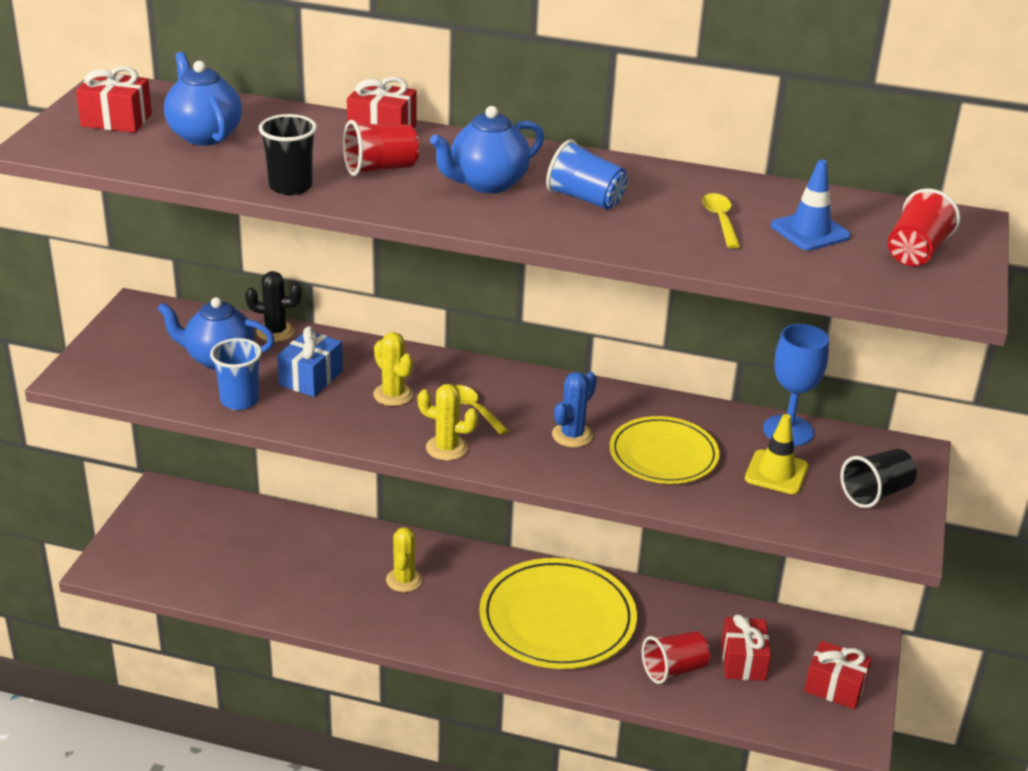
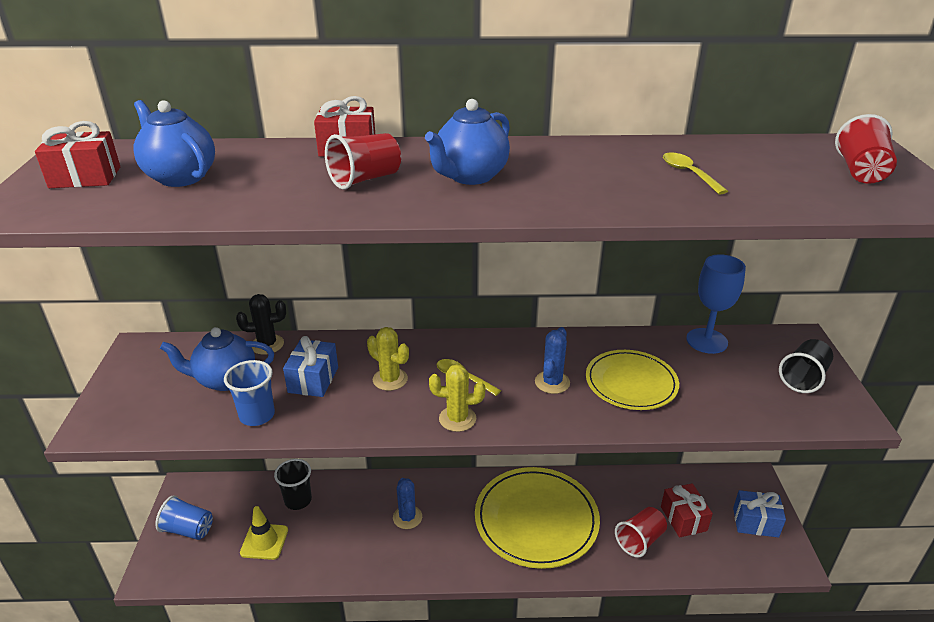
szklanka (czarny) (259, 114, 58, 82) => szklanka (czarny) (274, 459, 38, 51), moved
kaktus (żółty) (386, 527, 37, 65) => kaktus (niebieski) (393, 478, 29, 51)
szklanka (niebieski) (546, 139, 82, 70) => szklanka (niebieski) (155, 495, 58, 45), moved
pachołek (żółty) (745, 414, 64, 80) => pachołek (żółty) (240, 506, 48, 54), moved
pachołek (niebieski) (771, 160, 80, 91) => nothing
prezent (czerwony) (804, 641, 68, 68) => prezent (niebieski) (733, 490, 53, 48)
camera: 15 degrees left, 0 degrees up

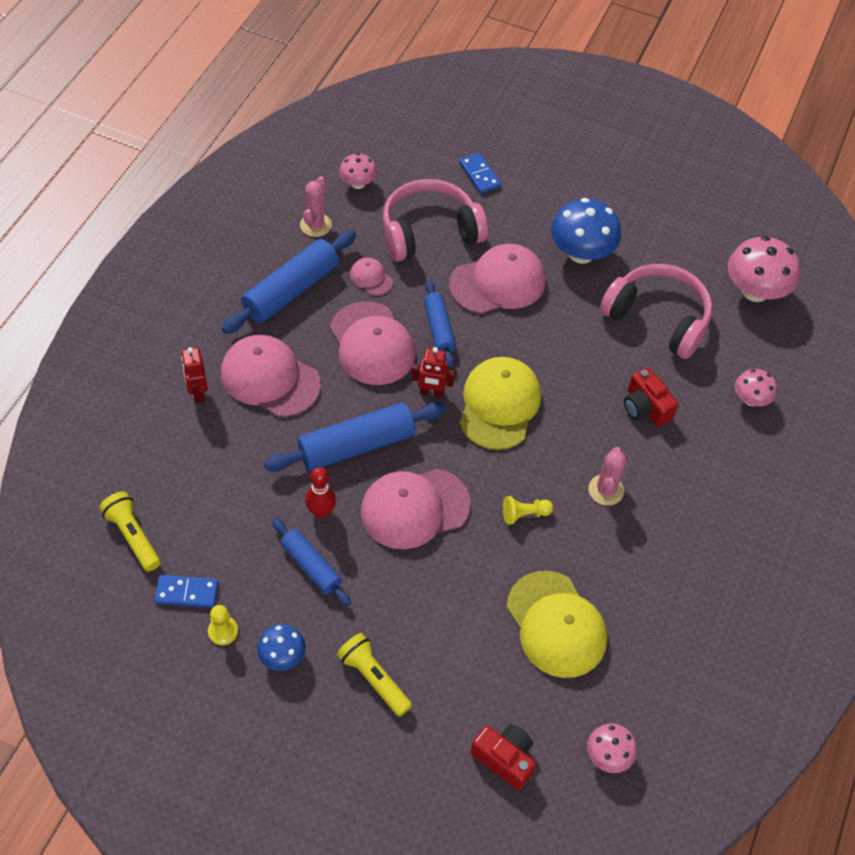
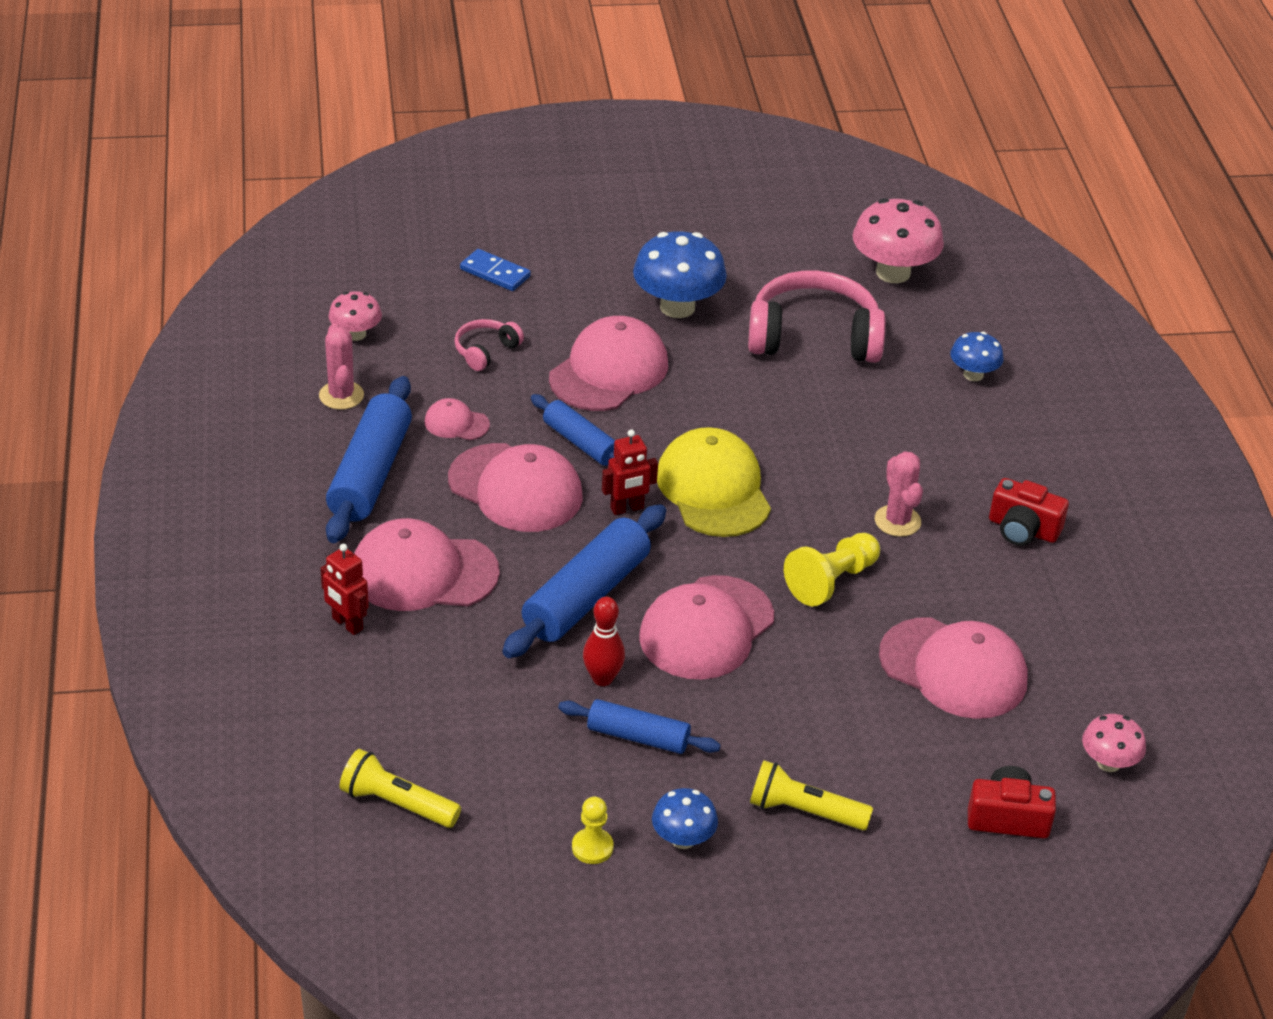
kostka domina (niebieski) (155, 575, 64, 33) => nothing
słuchawki (różowy) (383, 179, 105, 83) => słuchawki (różowy) (454, 319, 70, 52), x0.47
pionek (żółty) (503, 496, 50, 29) => pionek (żółty) (784, 533, 96, 74), x1.61
czapka (żółty) (506, 571, 101, 107) => czapka (różowy) (879, 617, 149, 102)
aparat fotograficzny (czerwony) (624, 368, 54, 59) => aparat fotograficzny (czerwony) (989, 478, 80, 68), moved
grzyb (różowy) (735, 369, 42, 37) => grzyb (niebieski) (950, 332, 54, 49)
camera: 30 degrees left, 15 degrees down

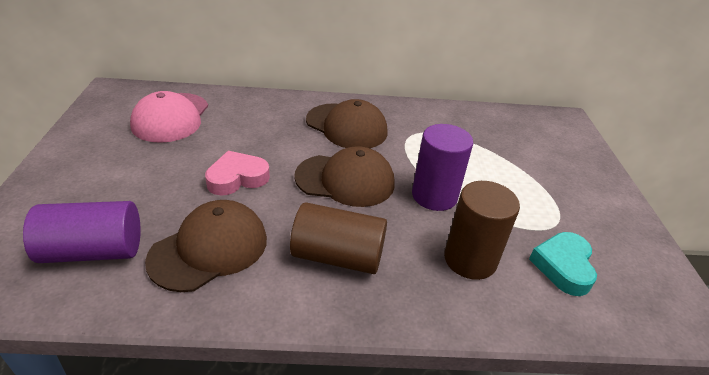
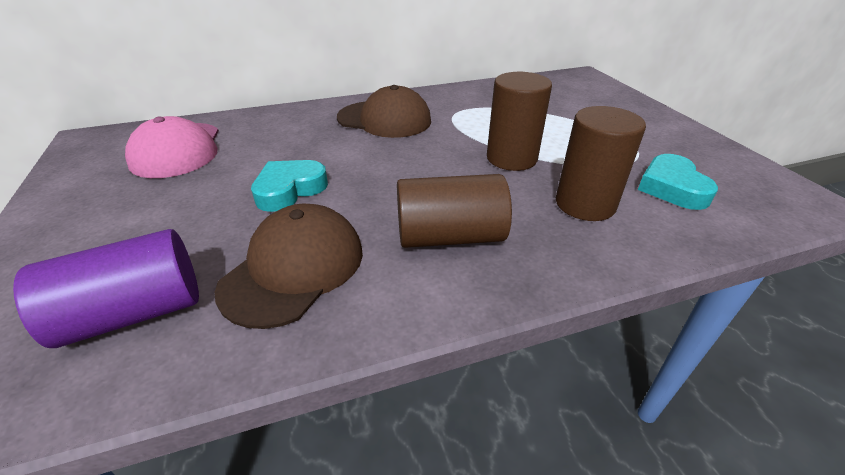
serce (różowy) (205, 151, 65, 45) => serce (turkusowy) (251, 160, 77, 52)
czapka (brązowy) (294, 146, 101, 61) => nothing
walec (fioletowy) (412, 124, 61, 87) => walec (brązowy) (487, 72, 65, 99)
camera: 15 degrees left, 0 degrees up

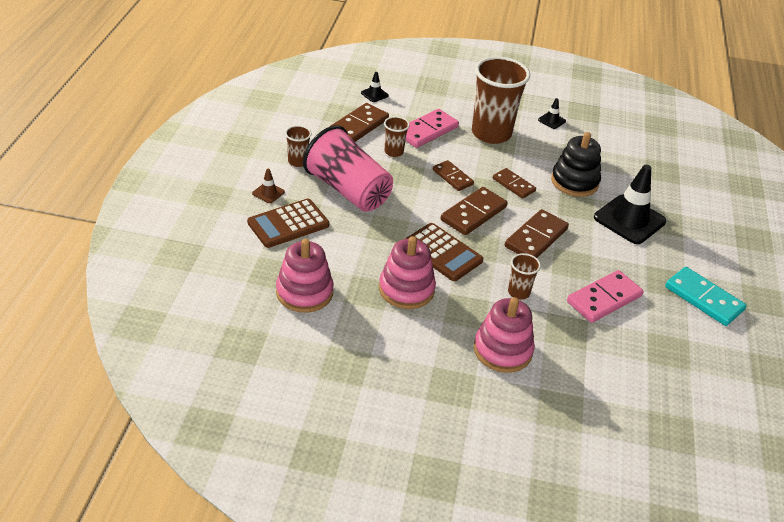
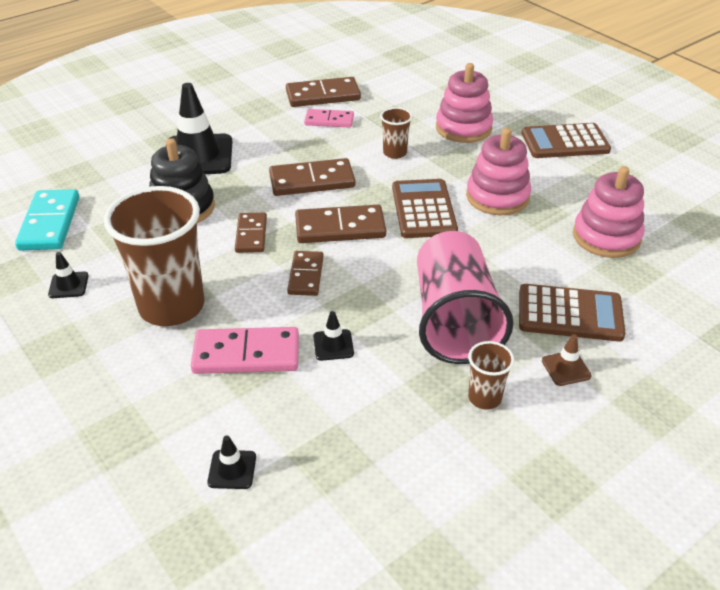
kostka domina (brązowy) (329, 103, 60, 39) => kostka domina (brązowy) (286, 77, 75, 30), moved
szklanka (brązowy) (384, 116, 26, 41) => pachołek (czarny) (313, 311, 41, 50)
kostka domina (różowy) (567, 270, 77, 53) => kostka domina (różowy) (304, 109, 50, 18), x0.64
kostka domina (turkusowy) (665, 267, 81, 59) => kostka domina (turkusowy) (15, 189, 64, 61), moved
nothing => kalkulator (brązowy) (522, 123, 89, 35)
camera: 135 degrees left, 0 degrees up

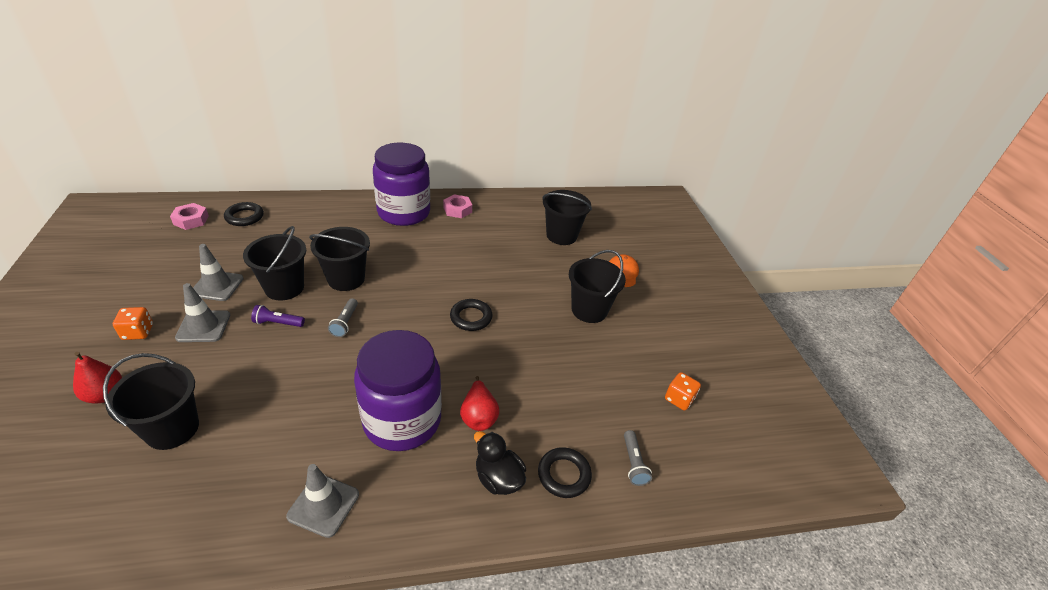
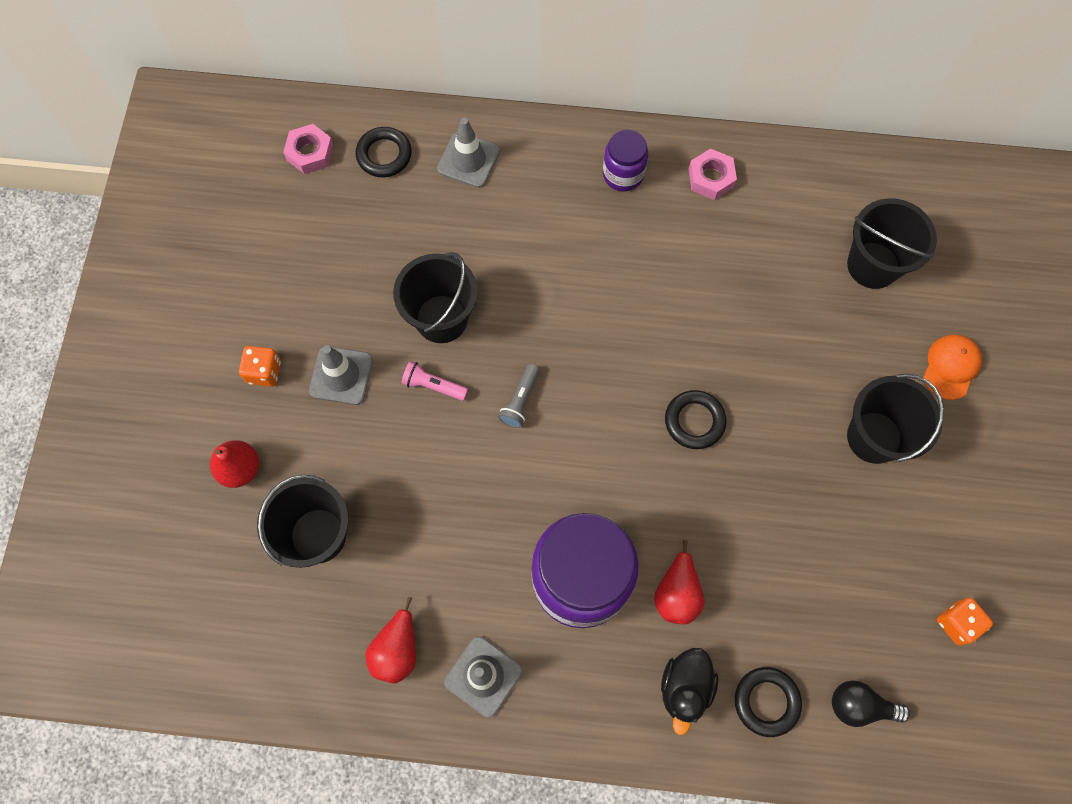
pachołek (szary) (193, 244, 51, 57) => pachołek (szary) (437, 118, 63, 70), moved
latarka (fioletowy) (251, 305, 54, 22) => latarka (różowy) (401, 361, 67, 40)
wiadro (czarny) (309, 227, 61, 64) => nothing
słoik (fioletowy) (373, 143, 57, 83) => słoik (fioletowy) (603, 129, 45, 63), x0.49
kaczka (czarny) (474, 431, 52, 64) => kaczka (czarny) (661, 648, 57, 87), 135 degrees counterclockwise
latarka (szary) (624, 430, 28, 56) => żarówka (czarny) (832, 680, 78, 47)
nothing => gruszka (czerwony) (365, 597, 51, 87)
camera: 20 degrees right, 30 degrees up

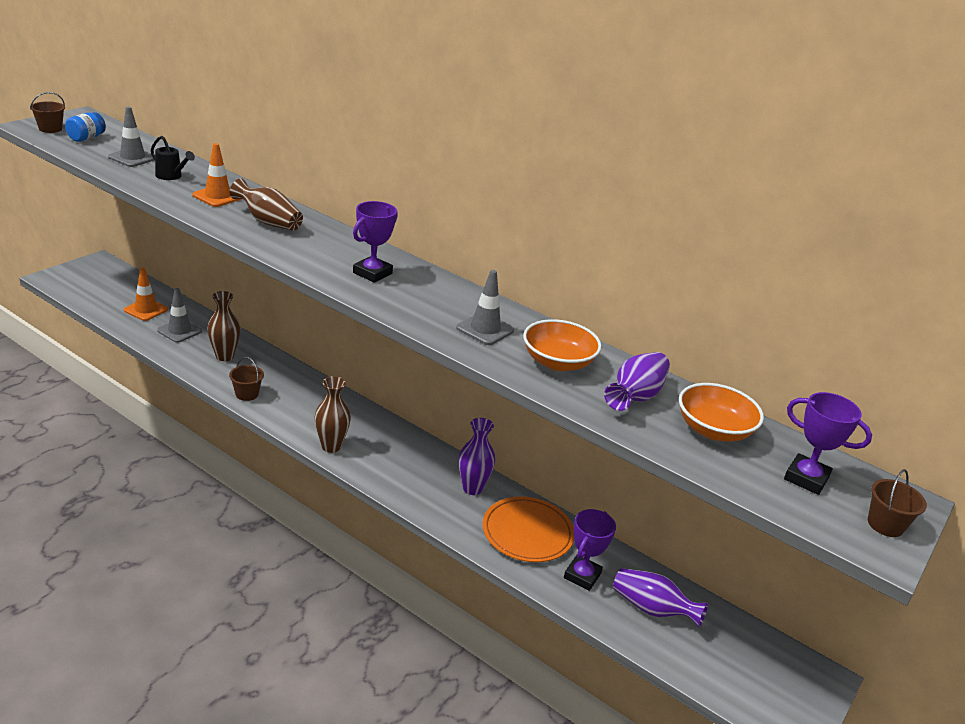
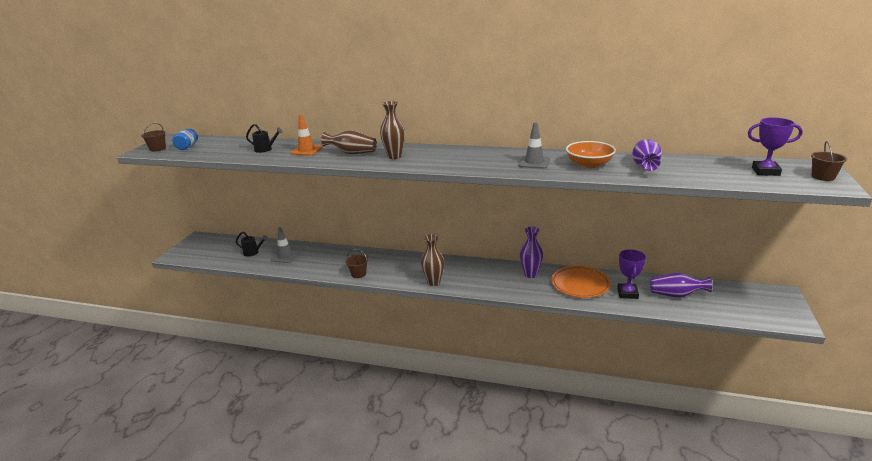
pachołek (szary) (108, 107, 47, 60) => nothing
pachołek (pomarańczowy) (124, 268, 44, 53) => konewka (czarny) (236, 232, 32, 25)
wazon (brązowy) (207, 291, 33, 70) => wazon (brązowy) (380, 101, 25, 58), moved
puchar (fioletowy) (353, 201, 45, 82) => nothing
miska (pomarańczowy) (679, 383, 85, 59) => nothing
camera: 15 degrees left, 5 degrees down

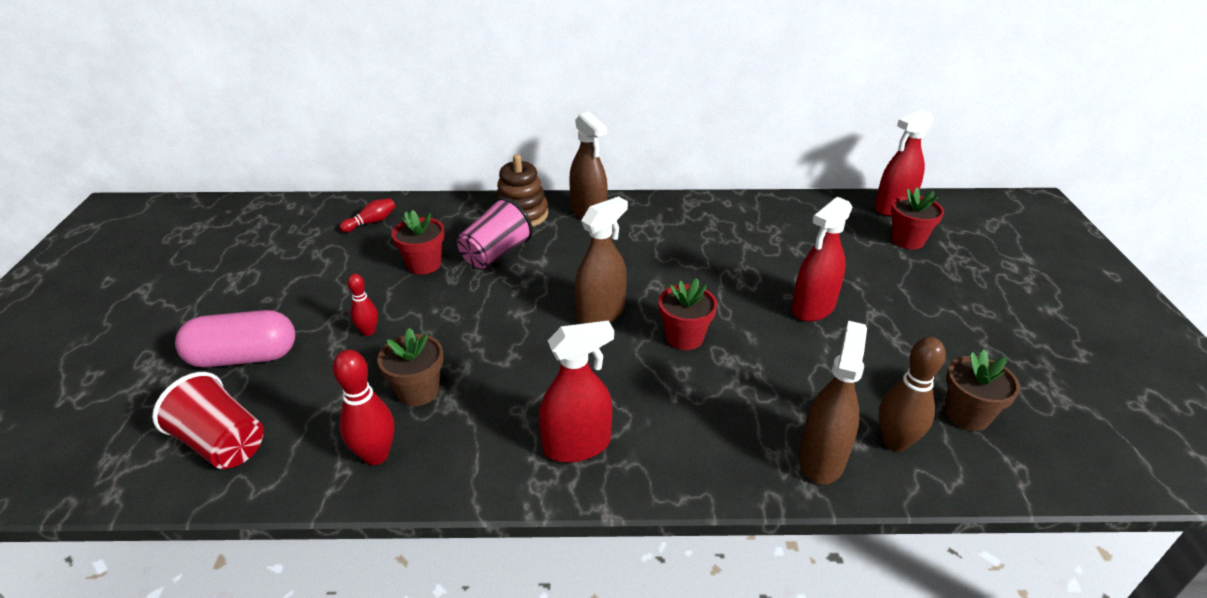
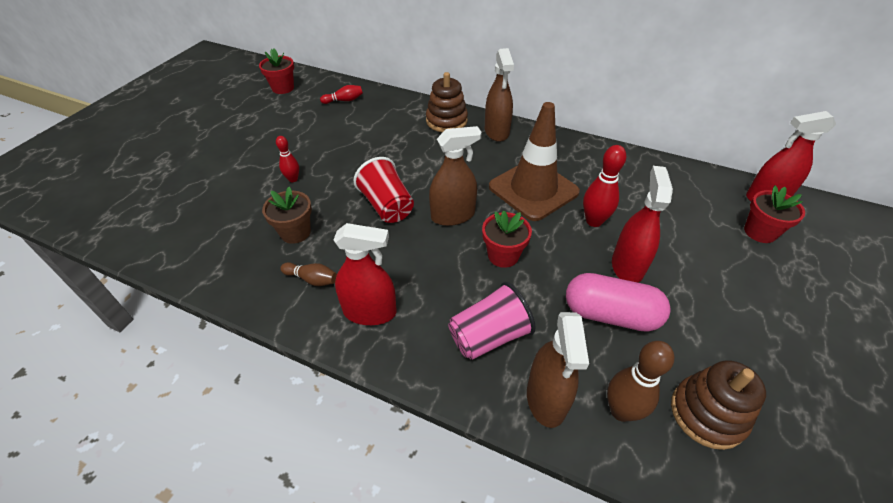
szklanka (czerwony) (152, 372, 112, 97) => szklanka (czerwony) (353, 157, 61, 66), moved
kapsułka (różowy) (175, 310, 120, 57) => kapsułka (różowy) (566, 273, 105, 59), moved
kręgiel (czerwony) (333, 350, 62, 115) => kręgiel (czerwony) (583, 145, 43, 82), moved
doniczka (czerwony) (392, 210, 52, 65) => doniczka (czerwony) (259, 48, 35, 46), moved
szklanka (różowy) (457, 197, 76, 72) => szklanka (różowy) (448, 282, 88, 78), moved
spryskiwacz (czerwony) (792, 197, 61, 125) => spryskiwacz (czerwony) (612, 166, 61, 117), 120 degrees clockwise
spryskiwacz (brązowy) (799, 321, 68, 163) => spryskiwacz (brązowy) (527, 312, 62, 116), 135 degrees clockwise
doniczka (brązowy) (945, 349, 75, 82) => zabawka nakładanka (brązowy) (671, 361, 95, 89)
nothing => kręgiel (brązowy) (280, 262, 57, 24)
nothing => pachołek (brązowy) (489, 102, 91, 119)
camera: 25 degrees right, 10 degrees up

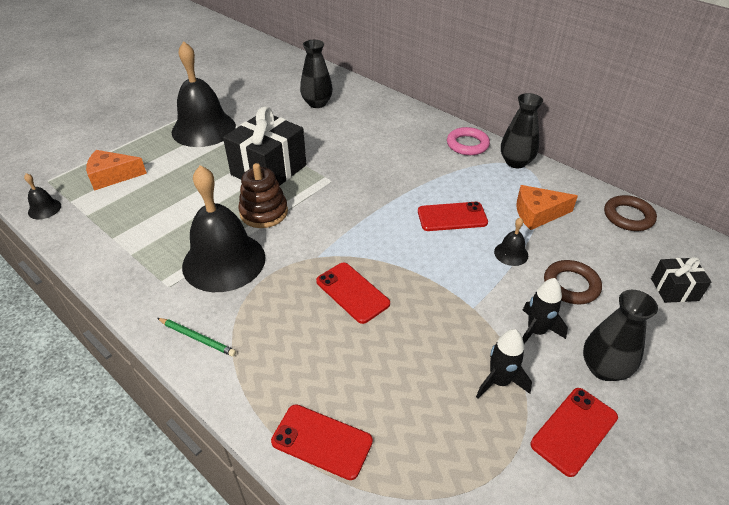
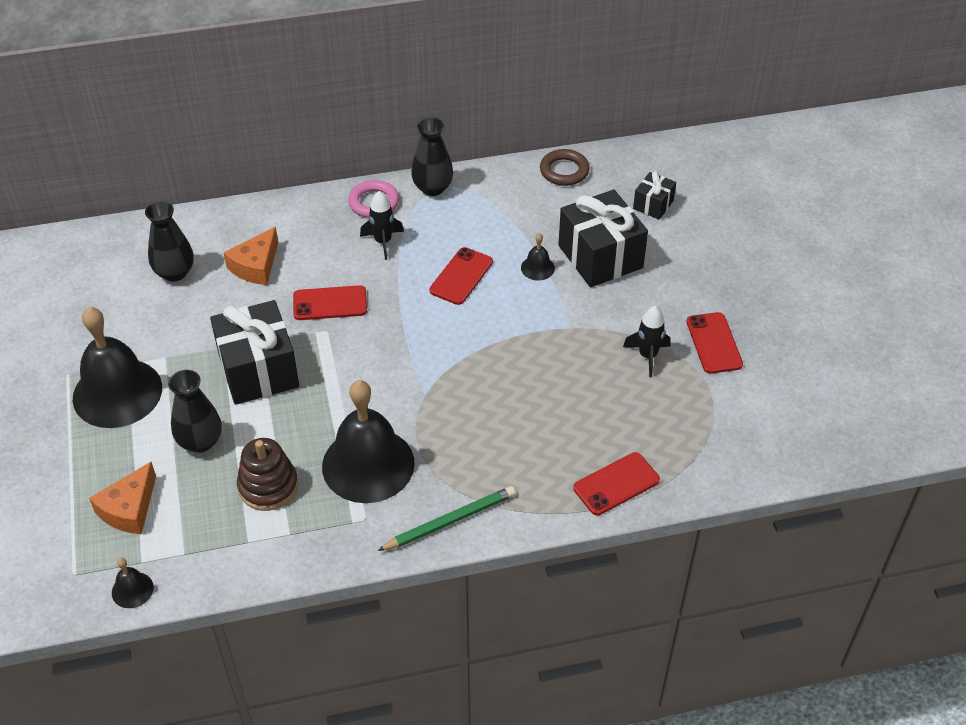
ołówek (zielony) (157, 318, 79, 39) => ołówek (zielony) (377, 486, 139, 65), x1.53
zabawka nakładanka (brązowy) (238, 163, 50, 65) => zabawka nakładanka (brązowy) (237, 438, 61, 73), moved
telefon (czerwony) (316, 263, 74, 61) => telefon (czerwony) (293, 285, 74, 35), moved
ser (pomarańczowy) (516, 185, 62, 45) => ser (pomarańczowy) (223, 227, 55, 58), moved
rakieta (czarny) (522, 278, 46, 66) => rakieta (czarny) (360, 191, 44, 69), moved
pierścień (brązowy) (544, 260, 58, 44) => prezent (czarny) (558, 190, 90, 97)
wazon (czarny) (583, 290, 75, 91) => wazon (czarny) (168, 370, 54, 83), moved
camera: 55 degrees left, 5 degrees up

